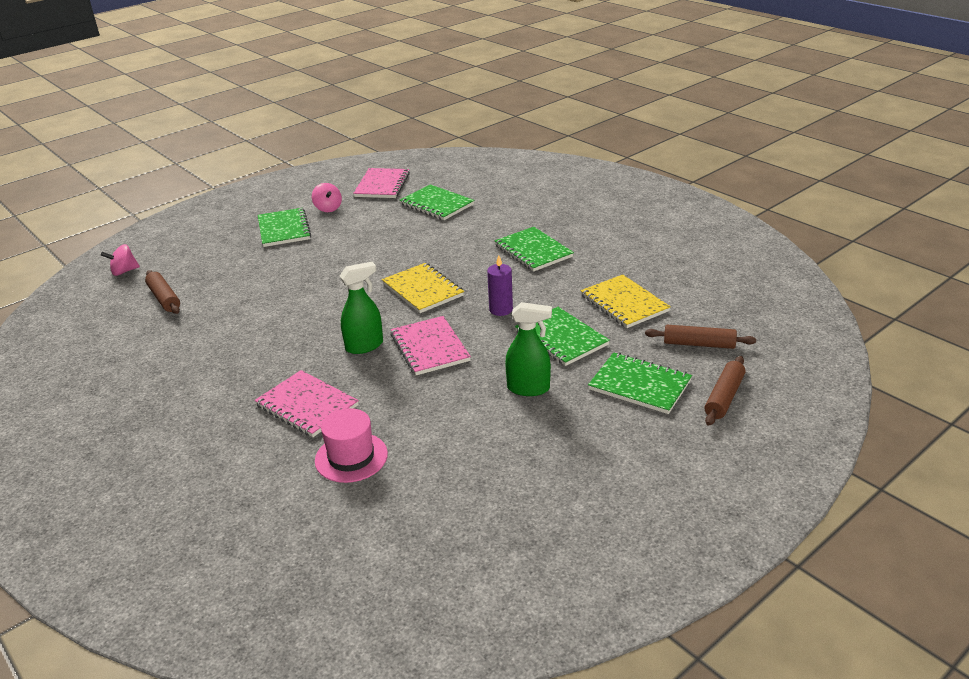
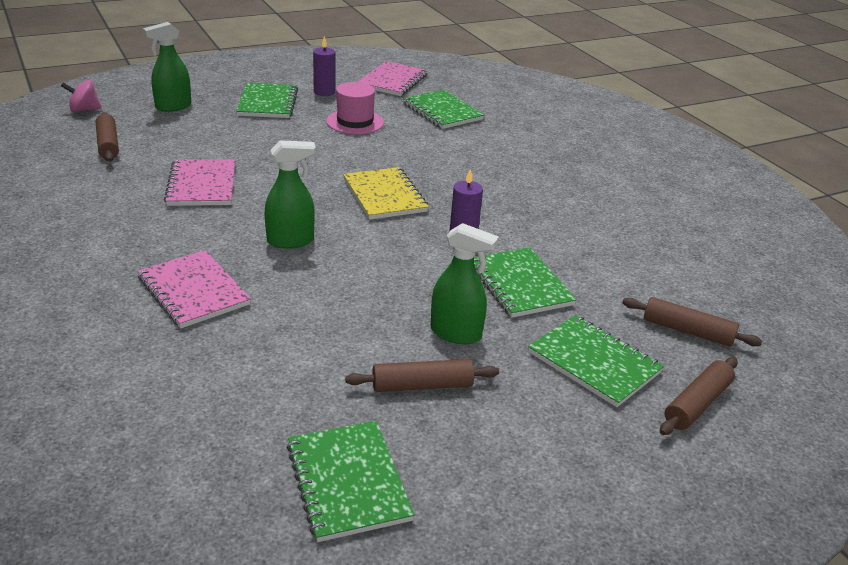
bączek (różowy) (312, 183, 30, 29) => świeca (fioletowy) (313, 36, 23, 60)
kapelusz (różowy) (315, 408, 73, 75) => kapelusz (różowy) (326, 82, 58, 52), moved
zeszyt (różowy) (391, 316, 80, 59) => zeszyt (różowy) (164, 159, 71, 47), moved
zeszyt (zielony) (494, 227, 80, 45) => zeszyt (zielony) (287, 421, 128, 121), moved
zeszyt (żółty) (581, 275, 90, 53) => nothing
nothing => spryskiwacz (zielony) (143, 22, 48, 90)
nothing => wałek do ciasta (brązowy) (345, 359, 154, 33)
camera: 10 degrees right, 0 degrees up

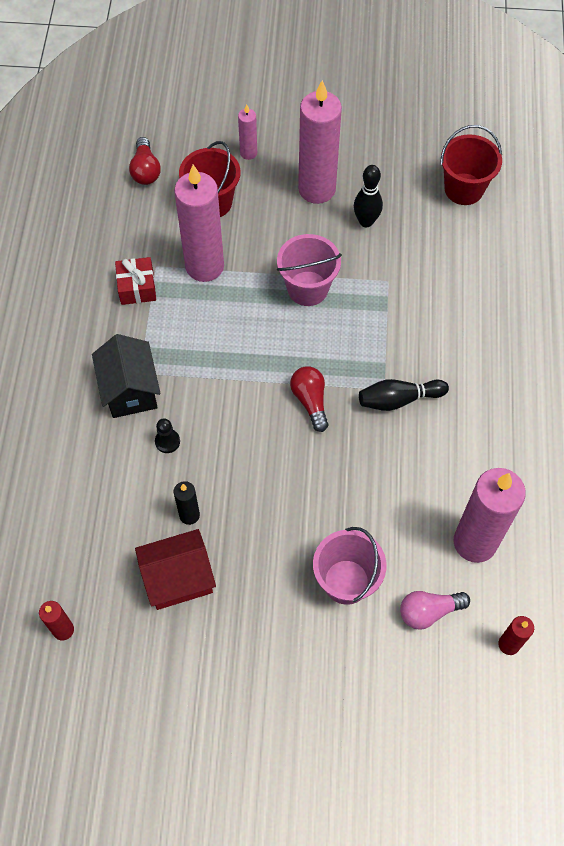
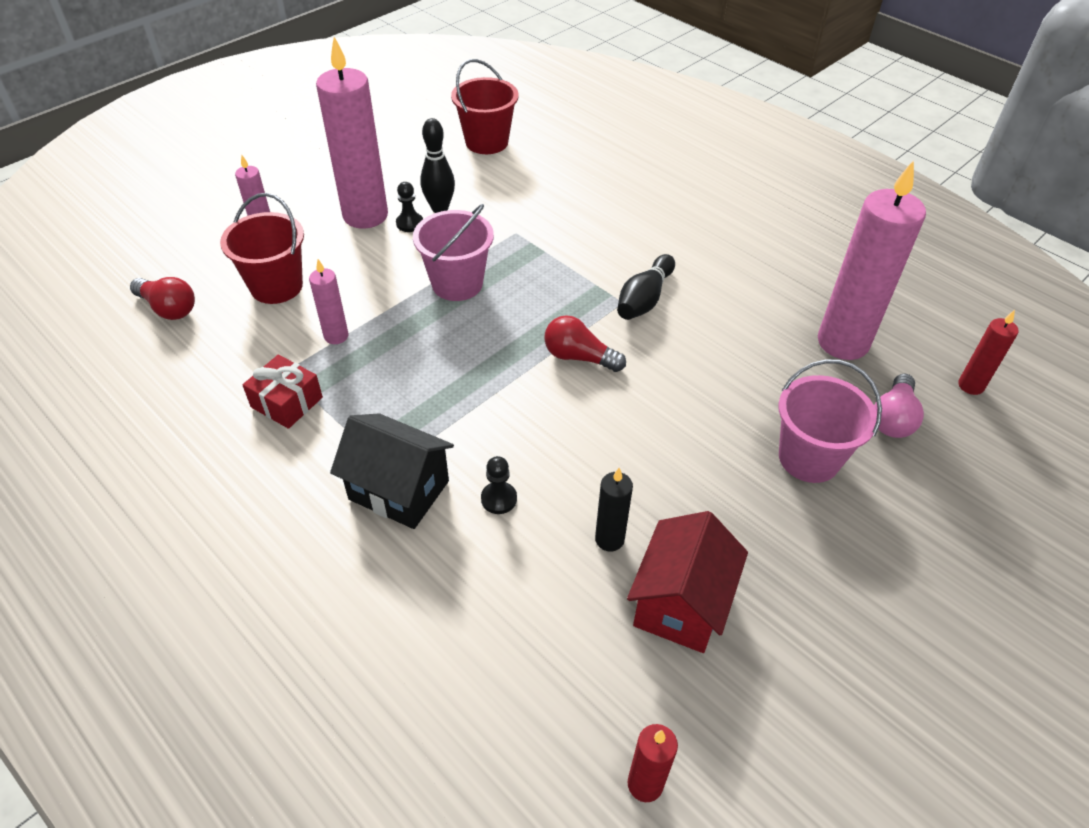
świeca (różowy) (174, 165, 50, 117) => świeca (różowy) (309, 259, 39, 85), x0.47
nothing => pionek (czarny) (396, 182, 27, 50)
camera: 50 degrees left, 15 degrees down

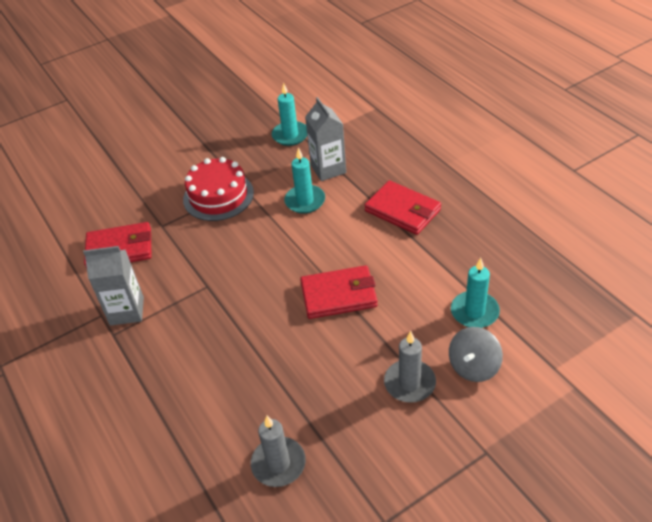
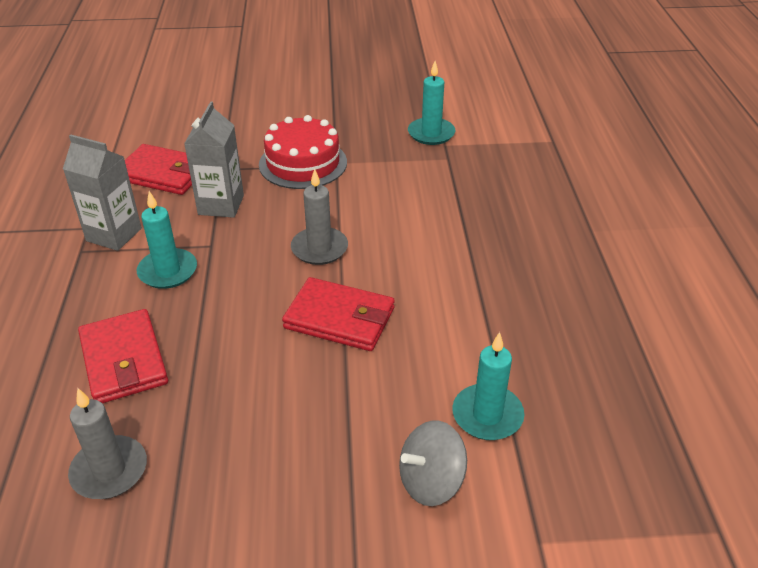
świeca (turkusowy) (284, 148, 41, 66) => świeca (turkusowy) (137, 191, 60, 98), moved
karton mleka (szary) (305, 97, 41, 84) => karton mleka (szary) (184, 101, 60, 117), moved
portfel (czerwony) (364, 180, 77, 55) => portfel (czerwony) (78, 309, 90, 94), moved
świeca (szary) (384, 331, 52, 72) => świeca (szary) (291, 169, 57, 96), moved
camera: 25 degrees right, 5 degrees down

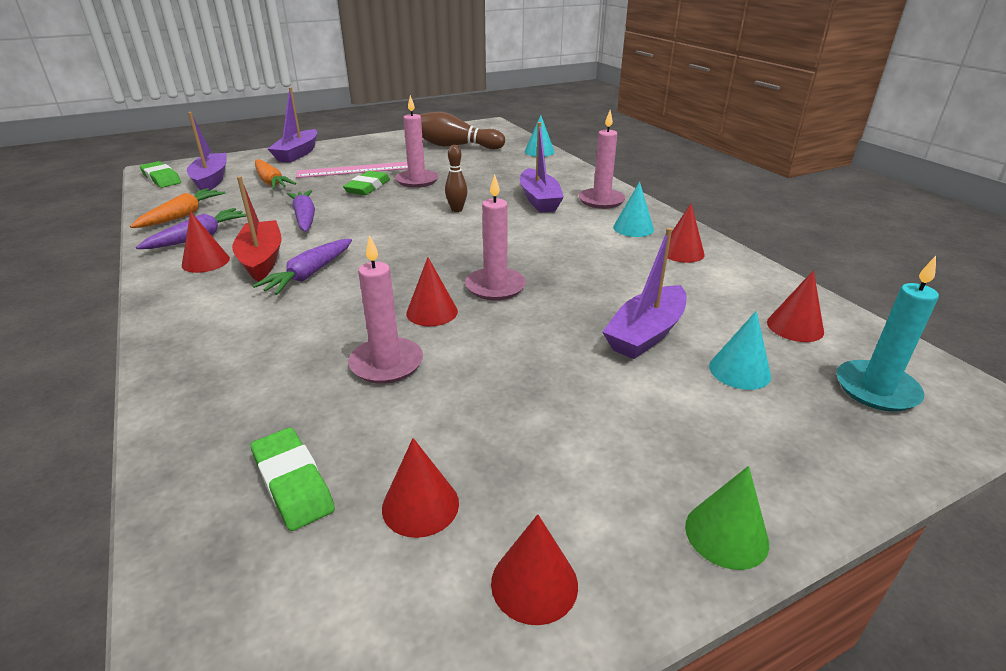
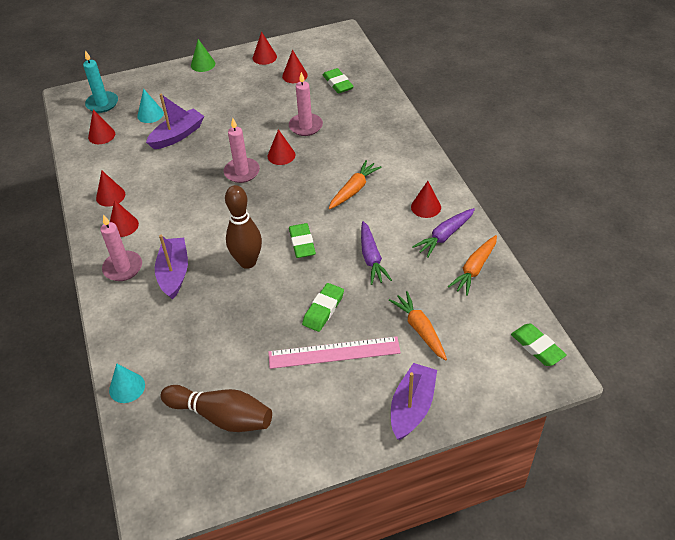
łódka (fioletowy) (187, 112, 40, 79) => nothing
łódka (czerwony) (232, 176, 49, 106) => nothing
marchewka (fioletowy) (253, 239, 99, 56) => marchewka (pomarańczowy) (329, 160, 53, 49)
świeca (różowy) (395, 95, 44, 93) => nothing
kręgiel (brązowy) (445, 145, 22, 67) => kręgiel (brązowy) (225, 185, 37, 84), x1.87
stożek (turkusowy) (613, 182, 41, 55) => stożek (czerwony) (110, 200, 29, 37)
nothing => gumka do mazania (zielony) (289, 223, 27, 35)
camera: 170 degrees left, 15 degrees up

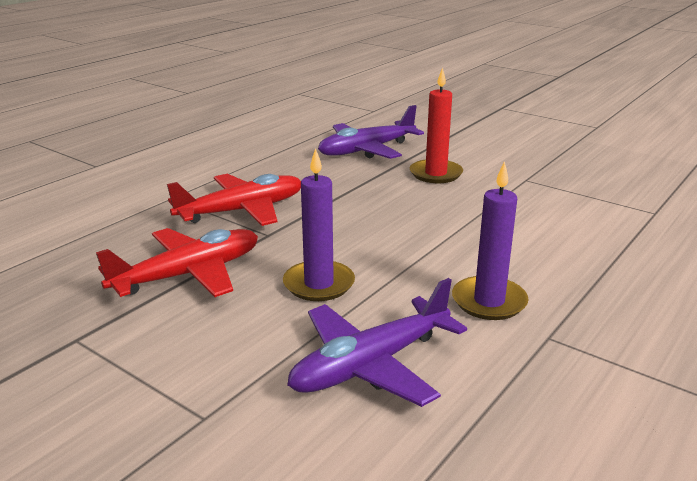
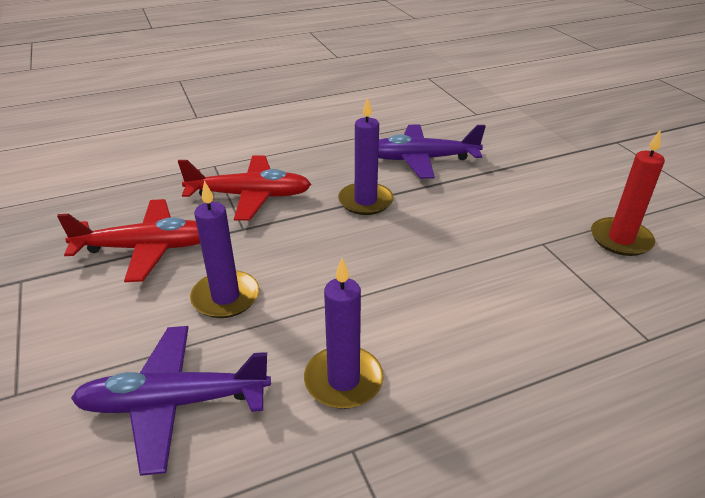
świeca (czerwony) (410, 67, 53, 116) => świeca (czerwony) (591, 129, 74, 127), moved
nothing => świeca (fioletowy) (338, 97, 55, 118)
camera: 30 degrees right, 10 degrees up

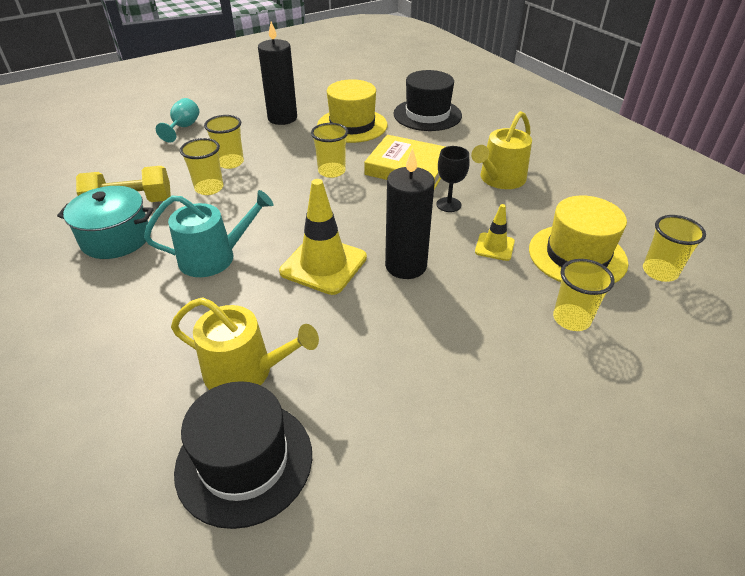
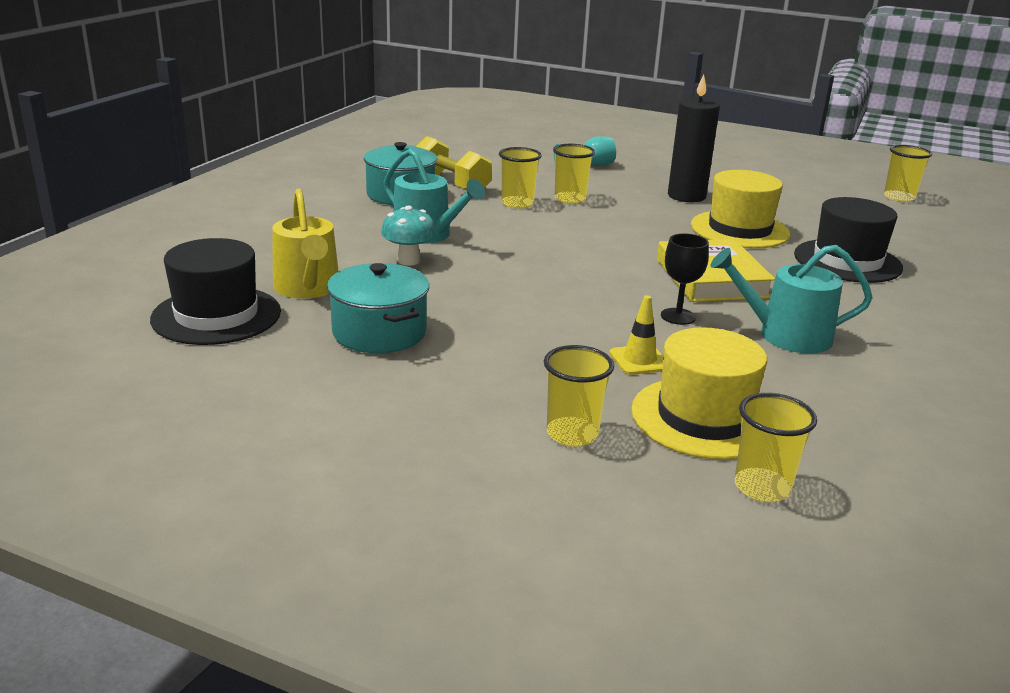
pachołek (żółty) (279, 179, 88, 116) => nothing
szklanka (żółty) (311, 123, 37, 55) => szklanka (żółty) (884, 145, 48, 57), moved
świeca (czarny) (385, 148, 50, 131) => nothing
konewka (żółty) (471, 111, 61, 78) => konewka (turkusowy) (710, 245, 163, 108)
nothing => garnek (turkusowy) (327, 263, 102, 90)
nothing => grzyb (turkusowy) (381, 206, 55, 59)
camera: 55 degrees right, 15 degrees down

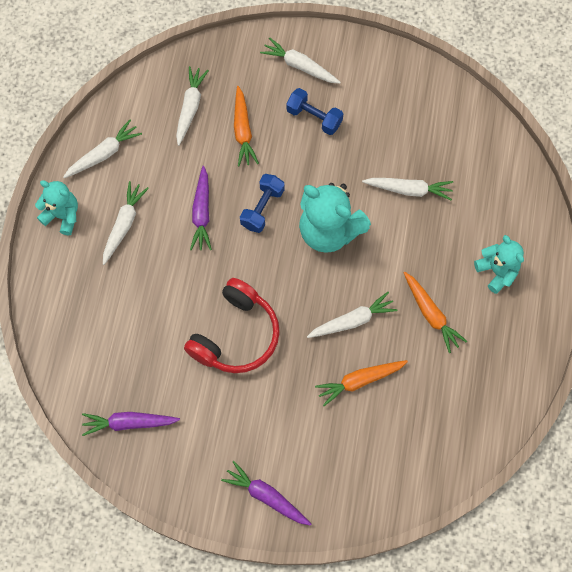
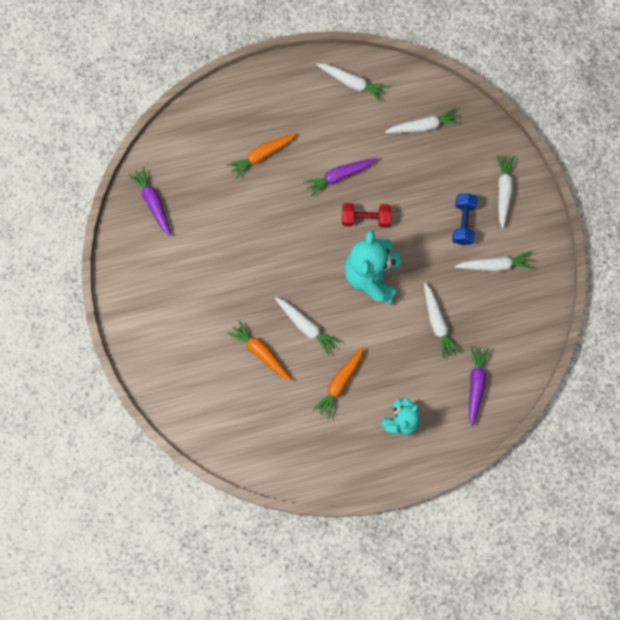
miś (turkusowy) (35, 180, 43, 55) => nothing
marchewka (biały) (103, 181, 46, 84) => marchewka (biały) (454, 251, 80, 21), moved
słuchawki (czerwony) (184, 278, 96, 95) => nothing
marchewka (fioletowy) (221, 461, 90, 65) => marchewka (fioletowy) (469, 346, 20, 81), moved
marchewka (pomarańczowy) (234, 86, 25, 80) => marchewka (pomarańczowy) (227, 133, 70, 46), moved
hantel (niebieski) (240, 174, 45, 59) => hantel (czerwony) (342, 203, 49, 24)
camera: 65 degrees right, 5 degrees up

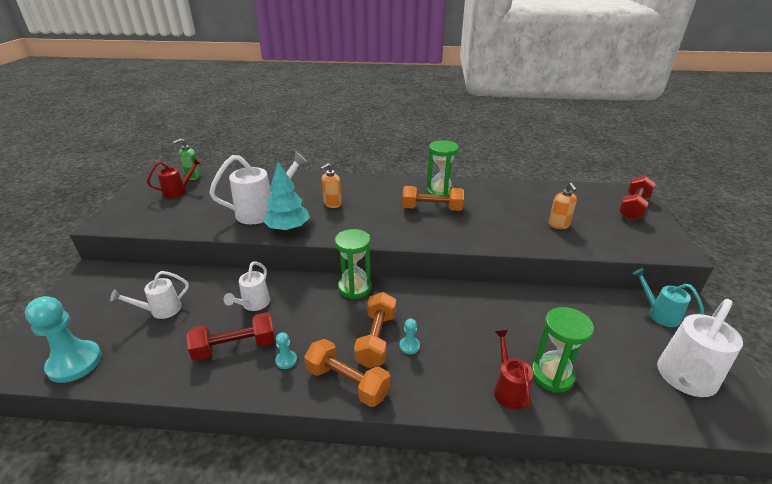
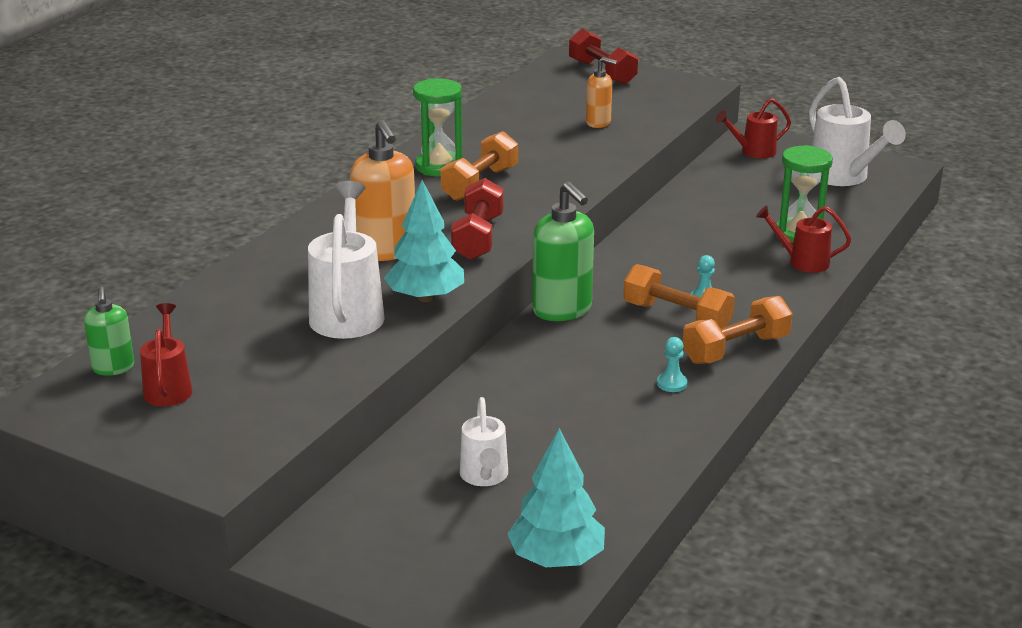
pionek (turkusowy) (25, 296, 77, 87) => drzewko (turkusowy) (507, 428, 98, 140)
hantel (czerwony) (187, 312, 88, 49) => hantel (czerwony) (451, 178, 53, 82), moved
konewka (biały) (223, 261, 47, 50) => nothing
dozownik mydła (pomarańczowy) (320, 163, 22, 45) => dozownik mydła (pomarańczowy) (350, 120, 65, 141), x1.73
klepsydra (zielony) (334, 229, 38, 70) => dozownik mydła (zielony) (532, 182, 62, 139)
konewka (turkusowy) (632, 268, 72, 59) => konewka (czerwony) (716, 98, 75, 61)
camera: 65 degrees left, 5 degrees down

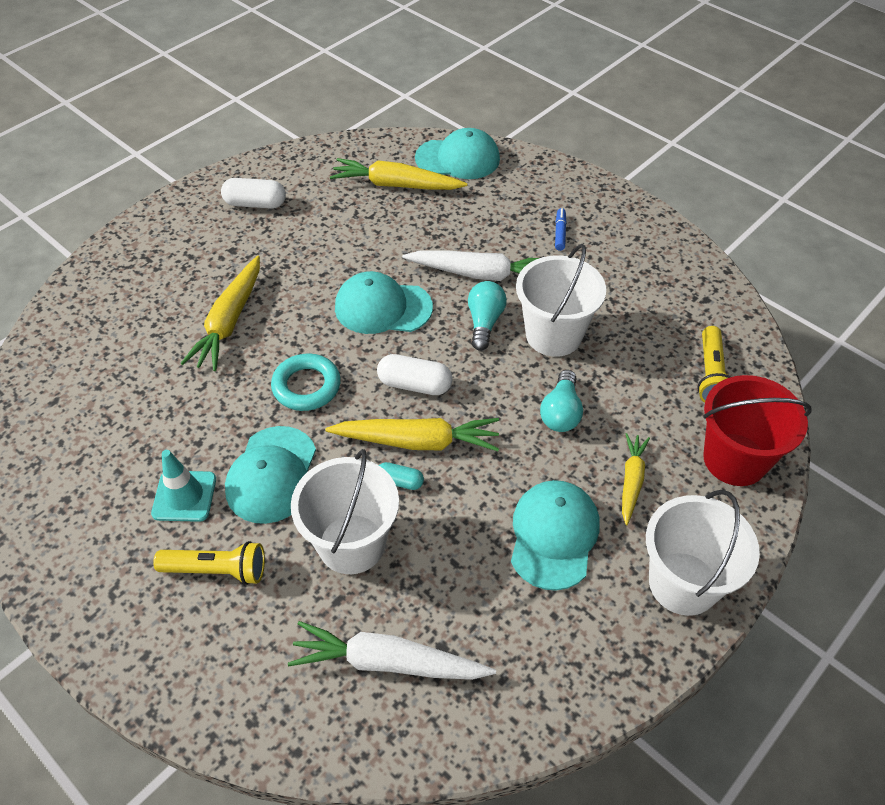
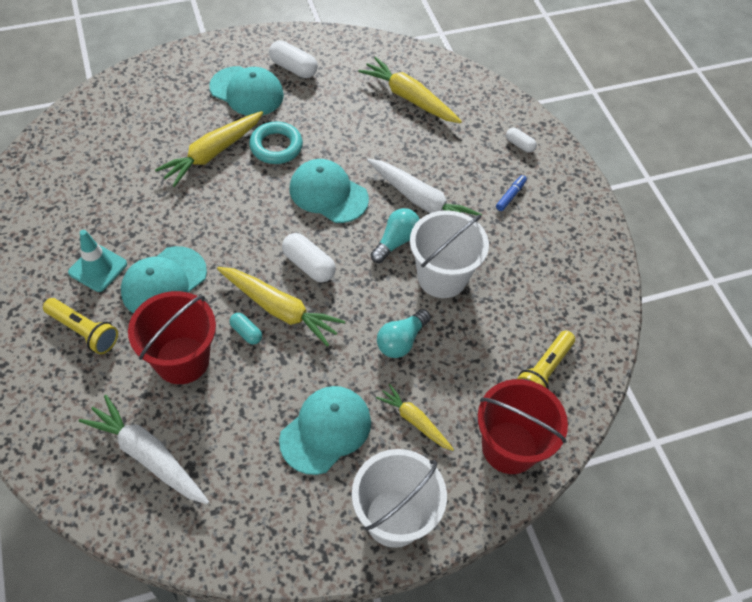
pierścień (turkusowy) (271, 353, 70, 58) => pierścień (turkusowy) (249, 122, 54, 42), moved
wiadro (biały) (291, 449, 108, 125) => wiadro (czerwony) (128, 291, 88, 93)
czapka (turkusowy) (415, 128, 85, 51) => czapka (turkusowy) (209, 66, 75, 50), moved
marchewka (żółty) (622, 433, 28, 92) => marchewka (żółty) (376, 384, 78, 67), 90 degrees counterclockwise
nothing => kapsułka (biały) (506, 128, 31, 25)
camera: 25 degrees right, 5 degrees up

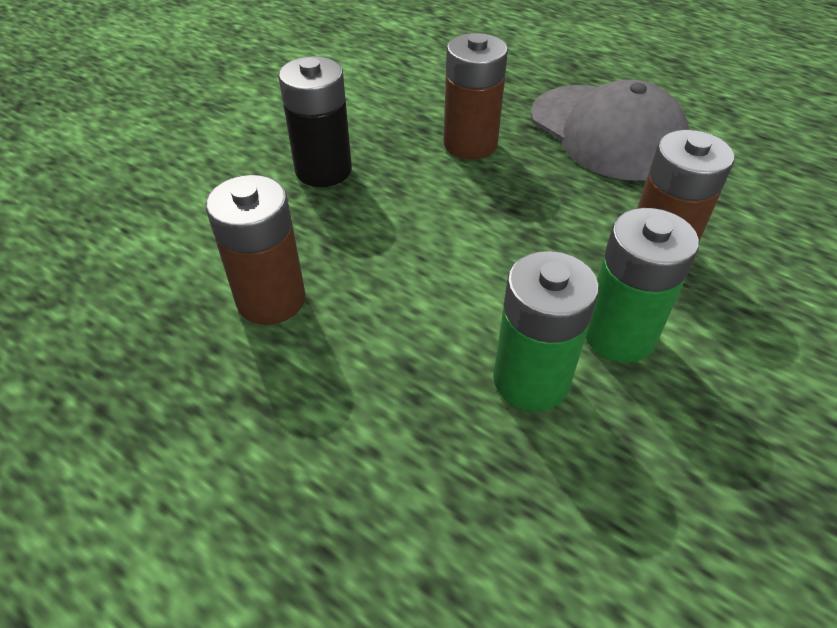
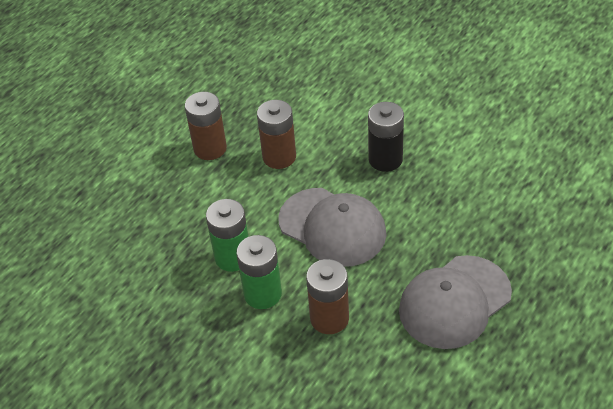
bateria (brązowy) (443, 33, 65, 127) => bateria (brązowy) (185, 92, 42, 68), moved
nothing => czapka (szary) (278, 188, 109, 79)
camera: 90 degrees right, 0 degrees up

